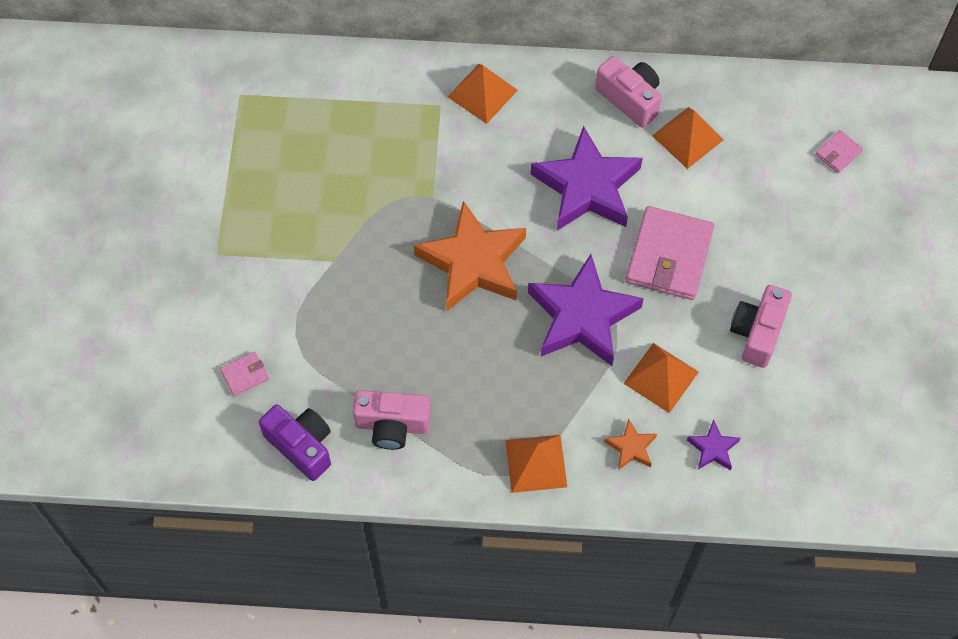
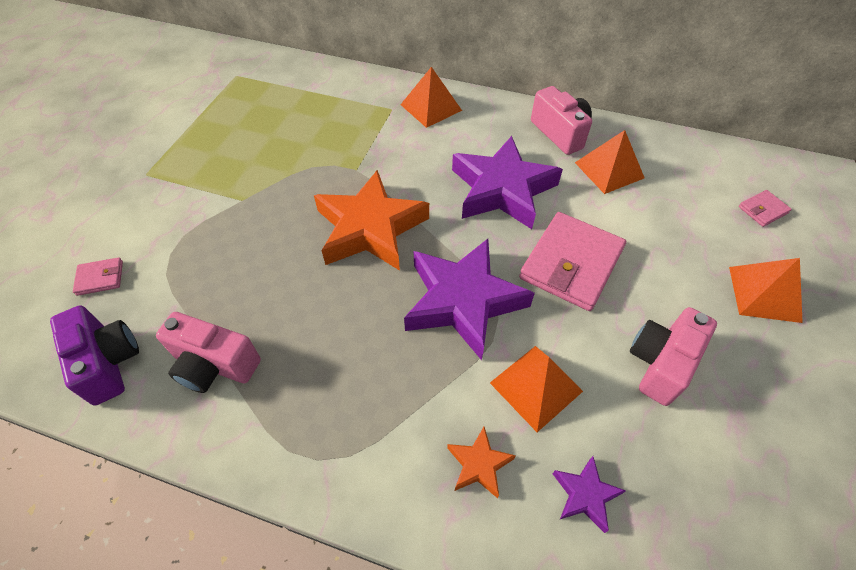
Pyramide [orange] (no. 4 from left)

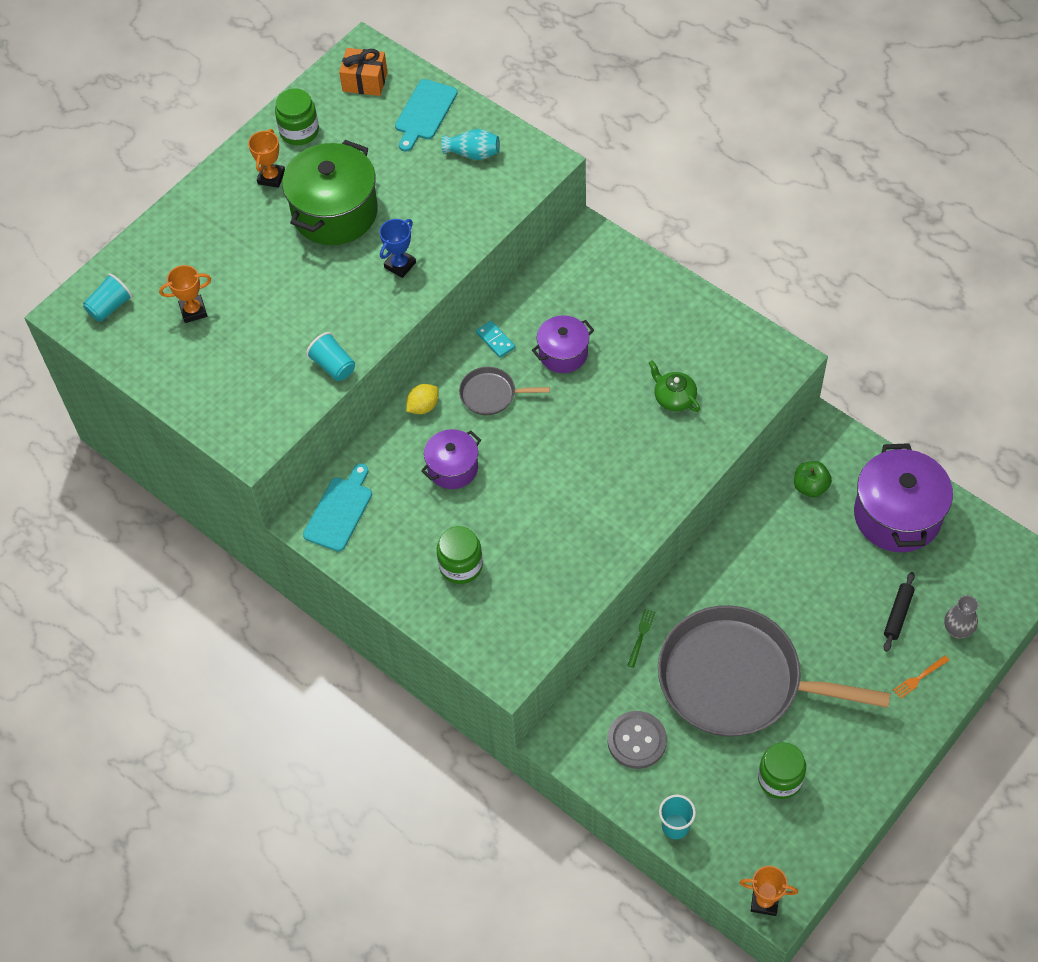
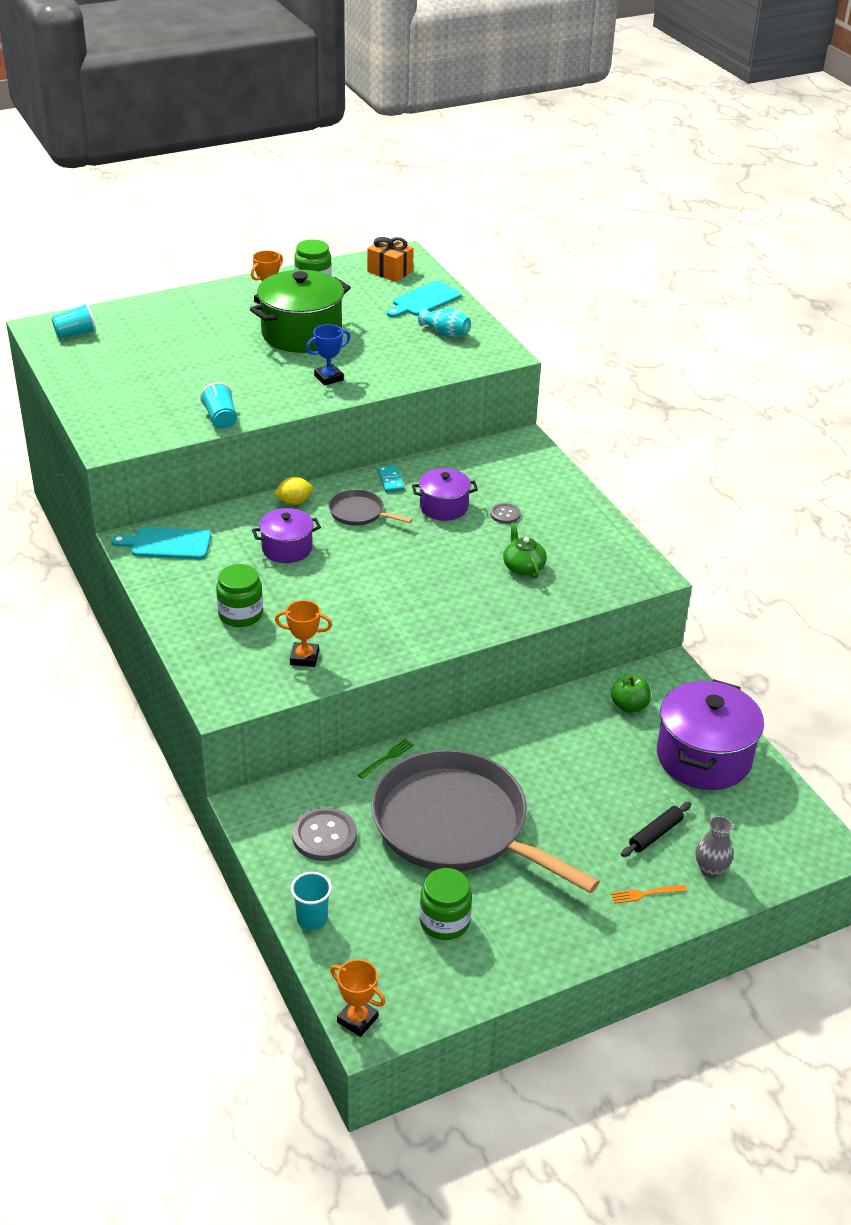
Knopf [grau] (no. 2 from left)
Pokal [orange] (no. 2 from left)
Schneidebrett [türkis] (no. 1 from left)

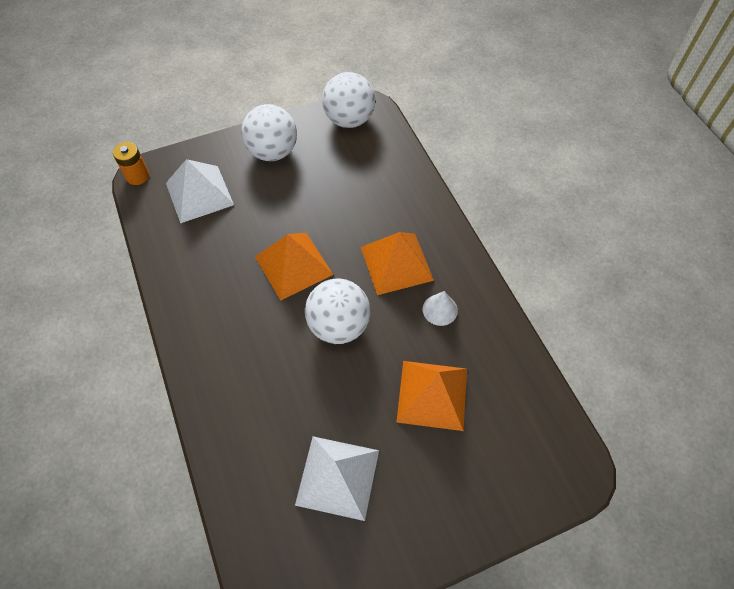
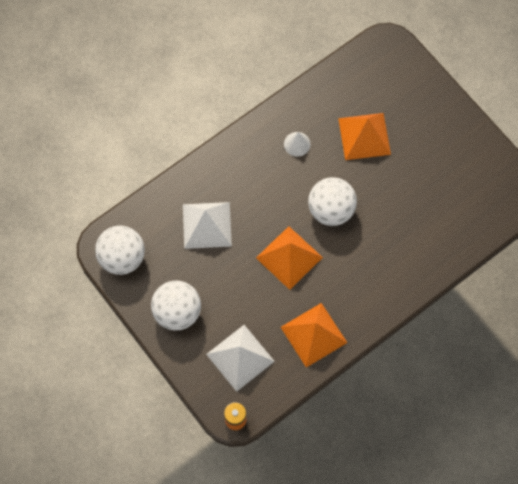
Pyramide [weiß] (no. 1 from left)
Pyramide [orange] (no. 2 from left)

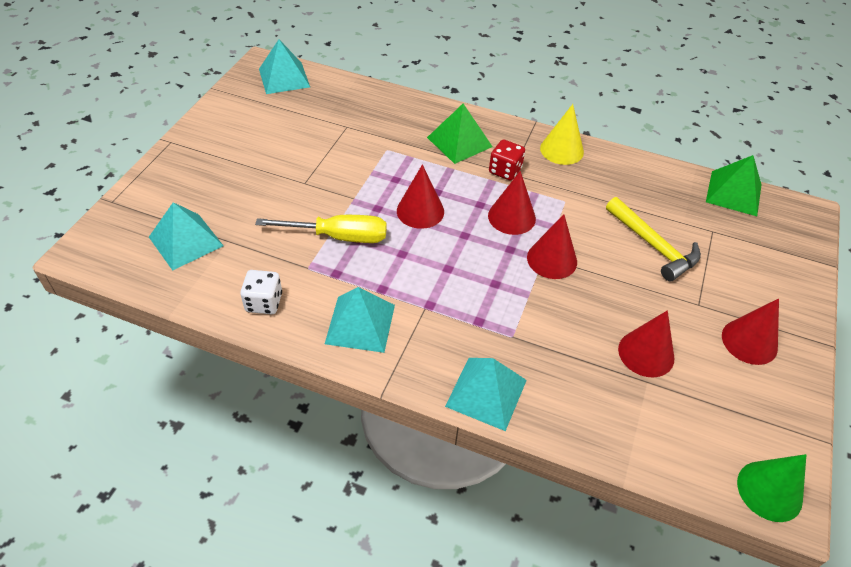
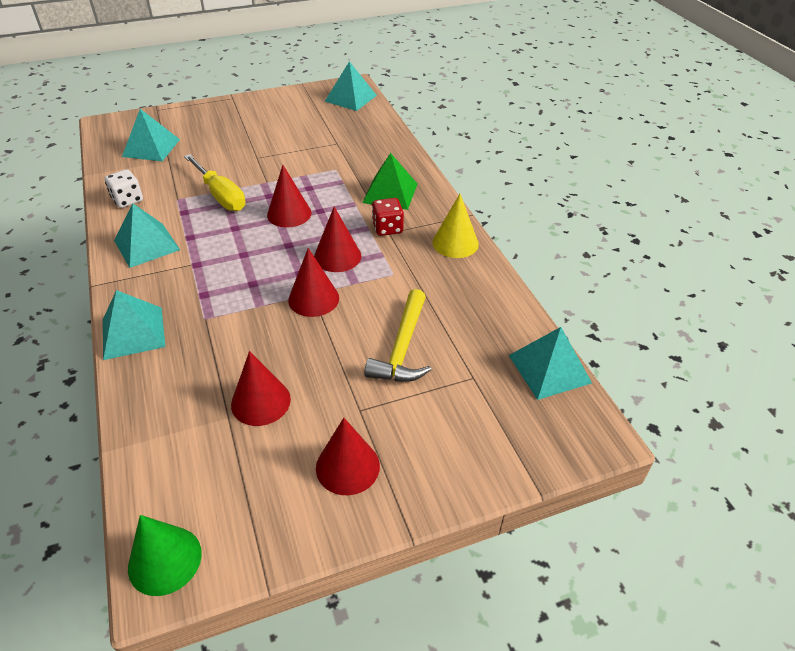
Pyramide [türkis] (no. 5 from left)

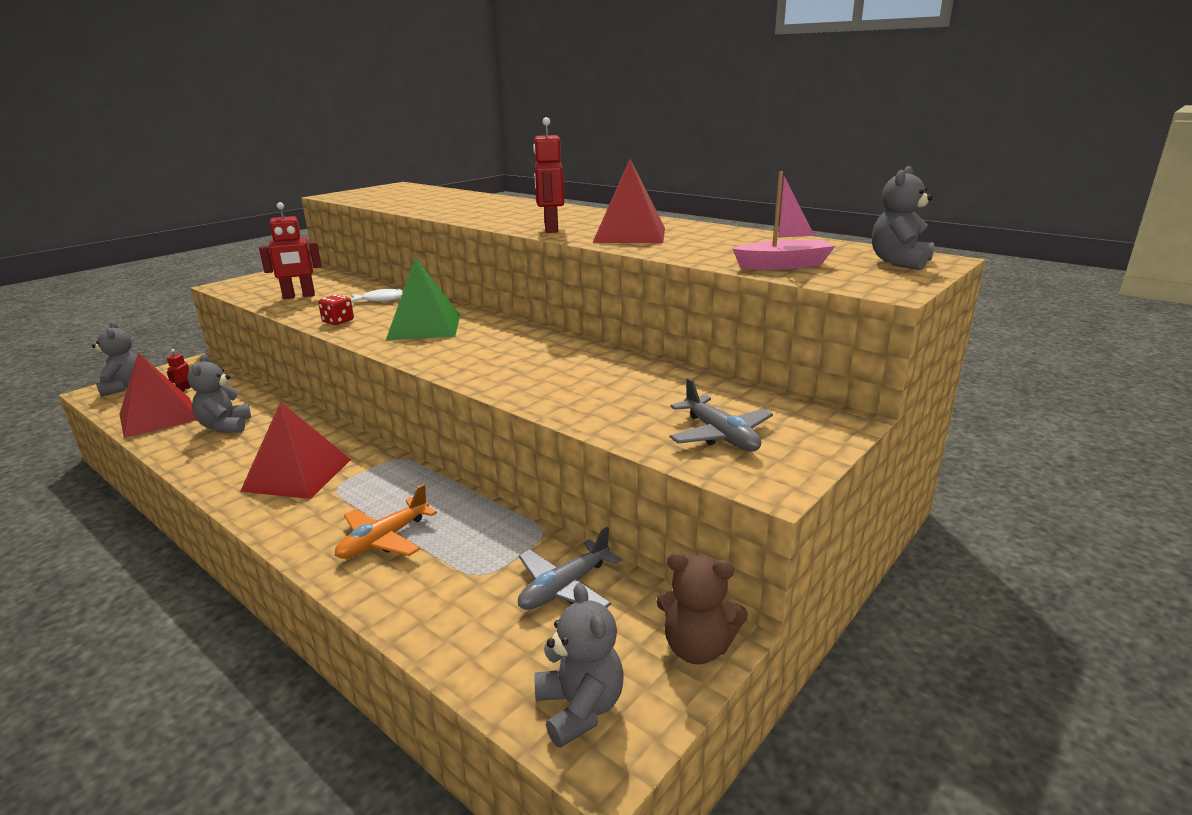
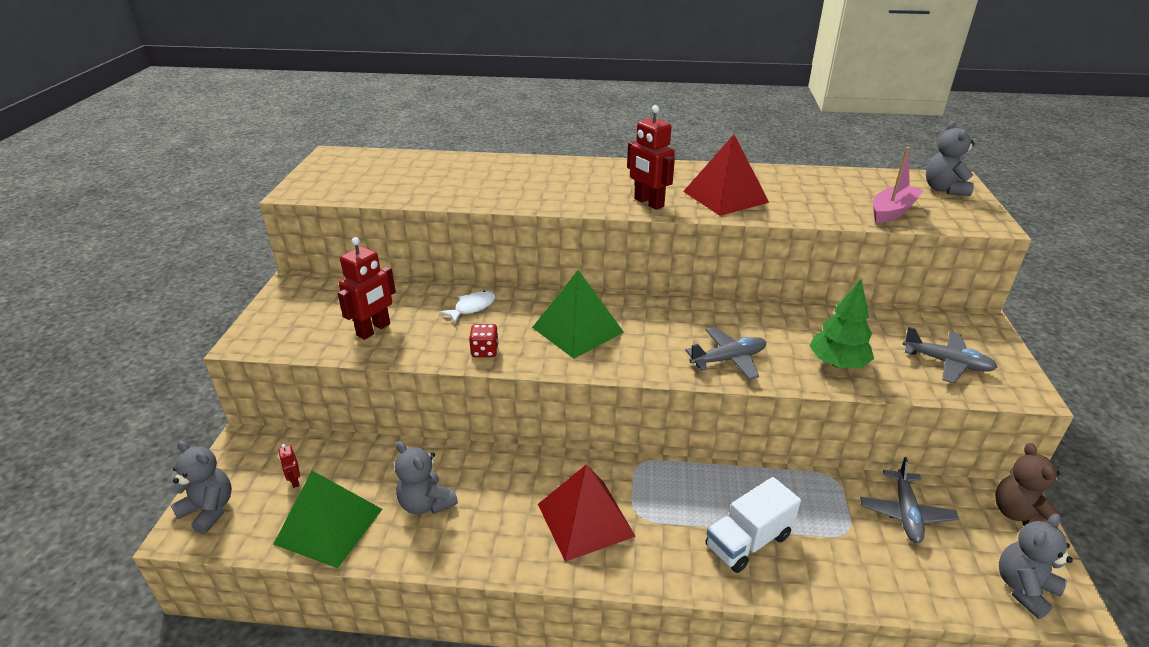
Flugzeug [grau] (no. 1 from left)
Baum [grün]
Lastwagen [weiß]
Pyramide [grün] (no. 1 from left)
Teddybär [grau] (no. 4 from left)
Teddybär [braun]

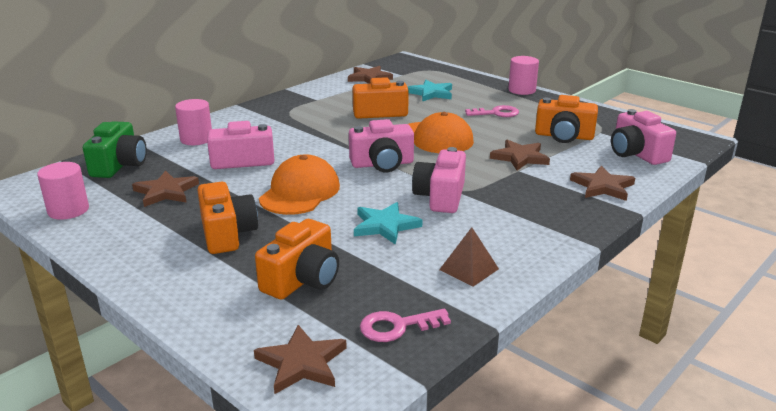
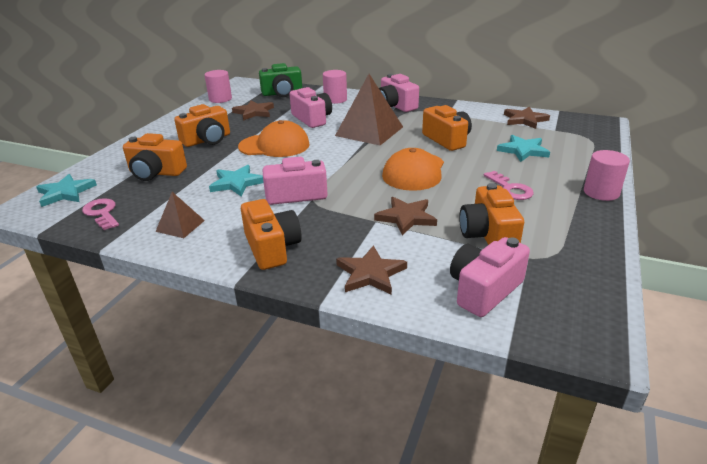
Kamera [orange] (no. 3 from left)
Pyramide [braun] (no. 2 from left)
Kamera [rosa] (no. 3 from left)
Stern [türkis] (no. 1 from left)

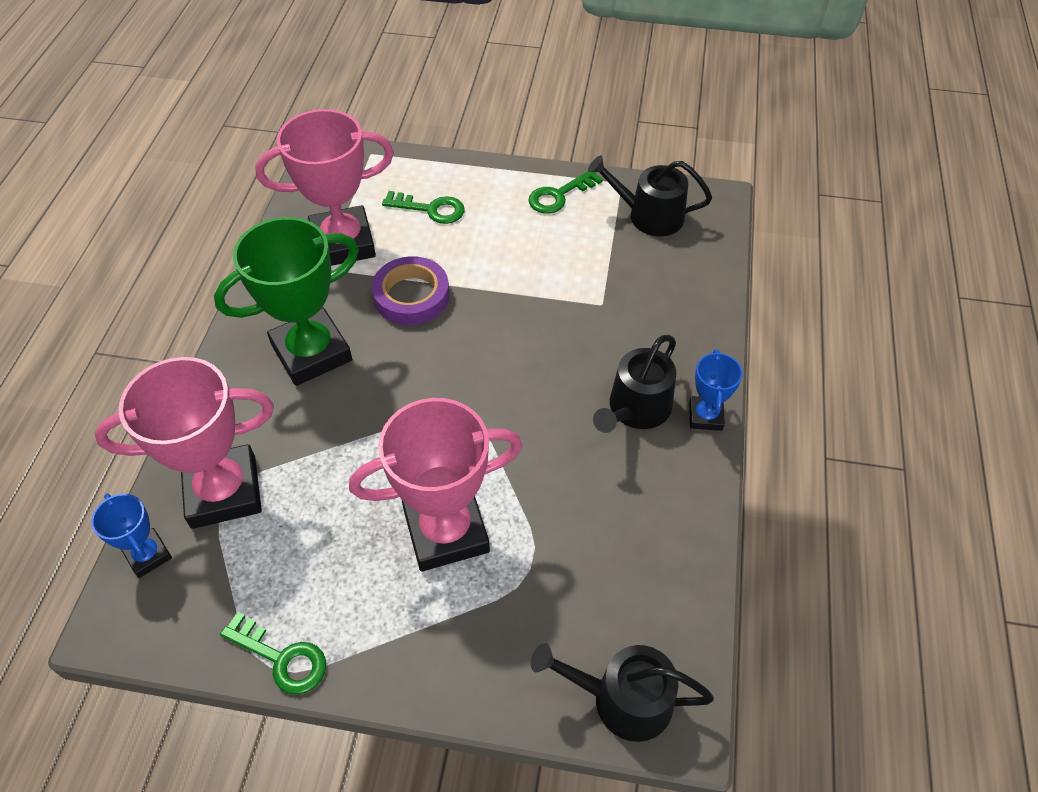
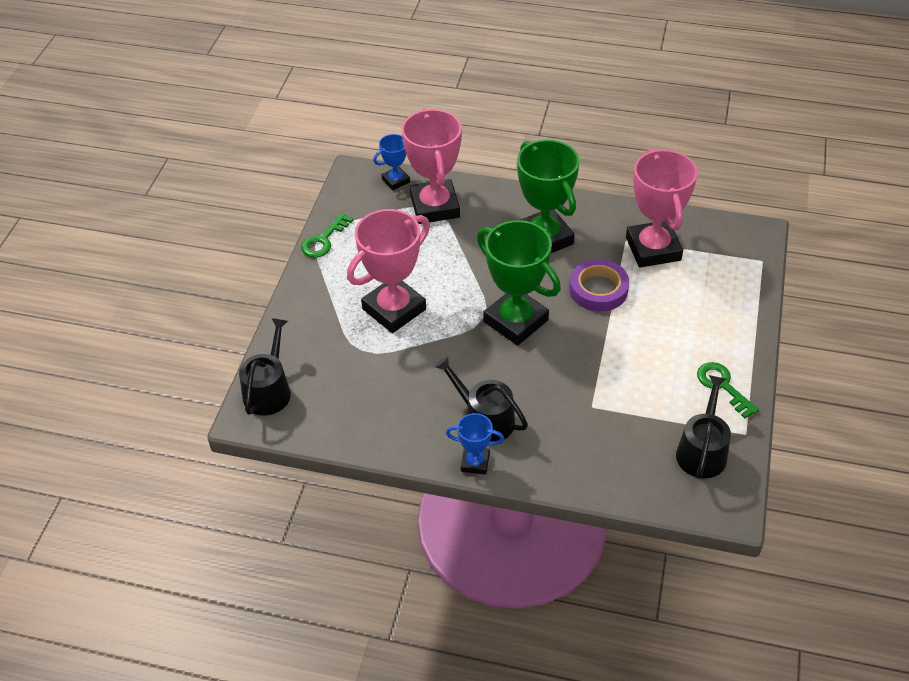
Schlüssel [grün] (no. 2 from left in the first image)
Pokal [grün] (no. 1 from left)
Pokal [rosa] (no. 1 from left)

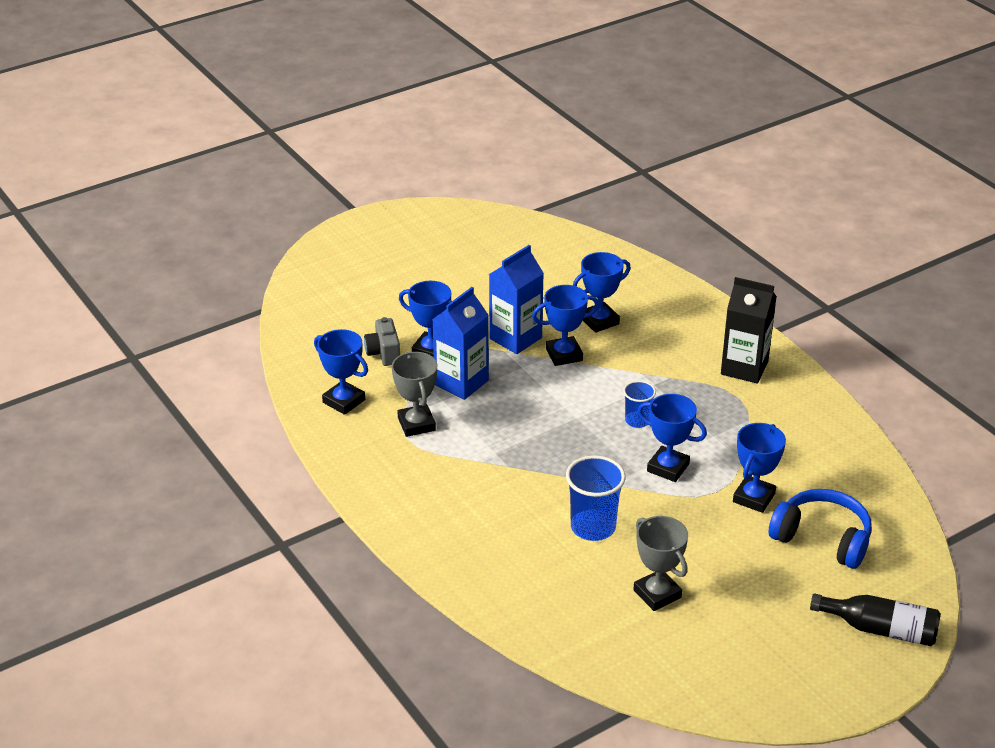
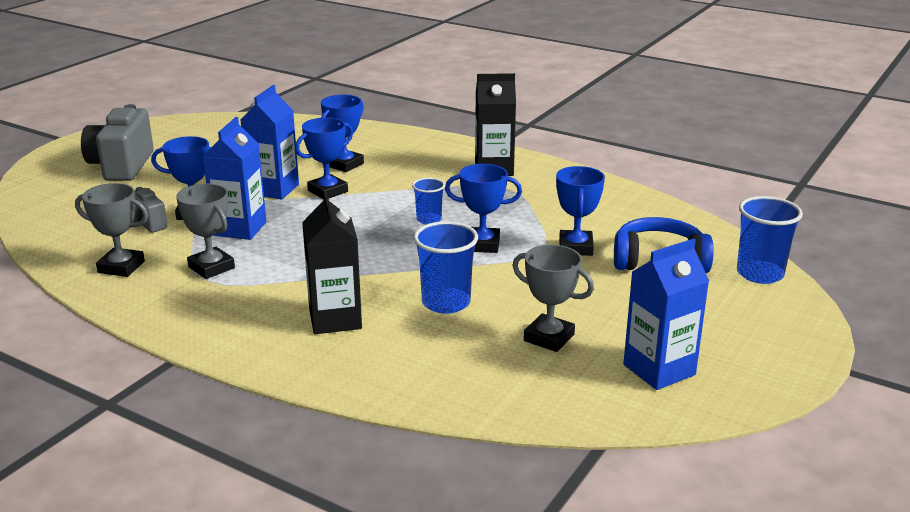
Flasche [schwarz]
Kamera [grau] (no. 1 from left)
Getränkekarton [schwarz] (no. 1 from left)
Getränkekarton [blau] (no. 3 from left)
Becher [blau] (no. 3 from left)
Pokal [grau] (no. 1 from left)

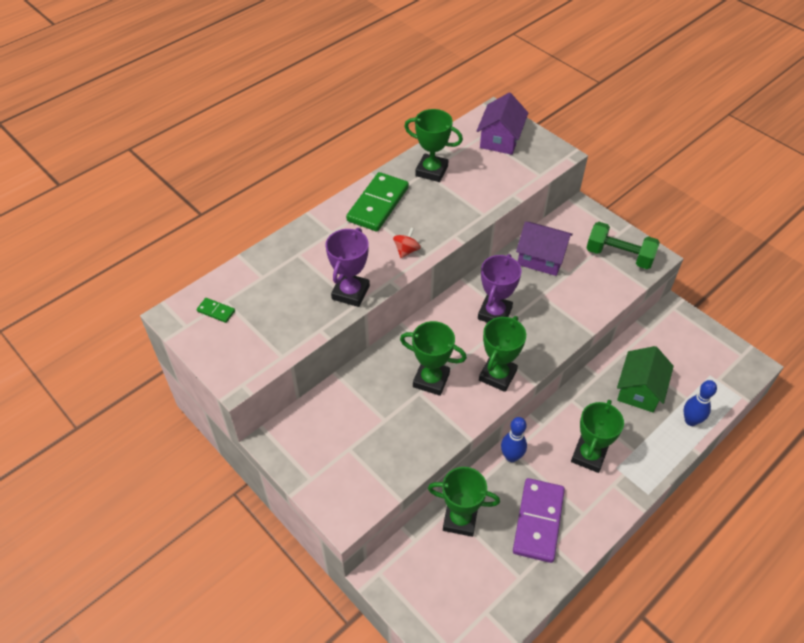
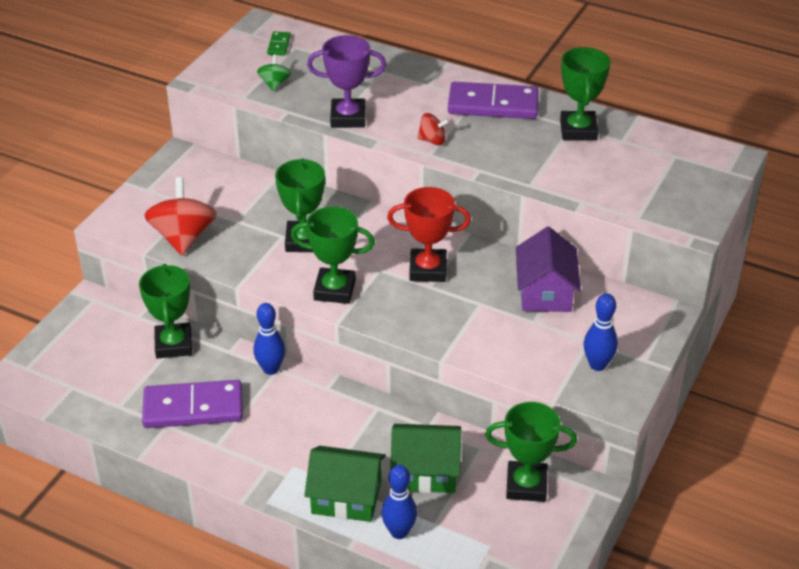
Haus [lila] (no. 1 from left in the first image)
Kreisel [rot] (no. 1 from left)
Kreisel [grün]
Haus [grün] (no. 1 from left)
Pokal [grün] (no. 4 from left)
Bowlingkegel [blau] (no. 3 from left)
Dominostein [lila] (no. 2 from left)
Pokal [rot]

